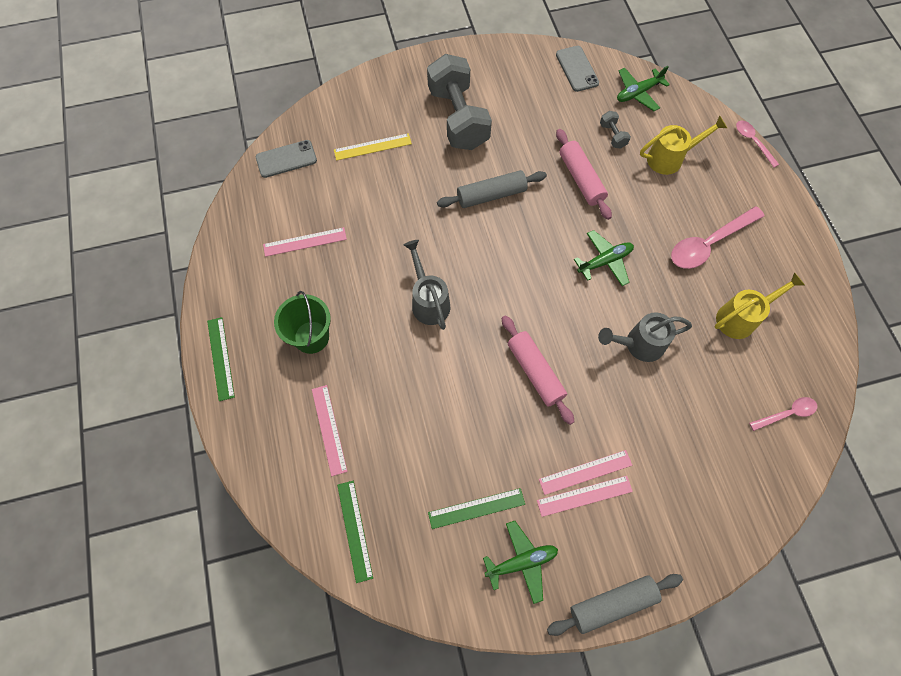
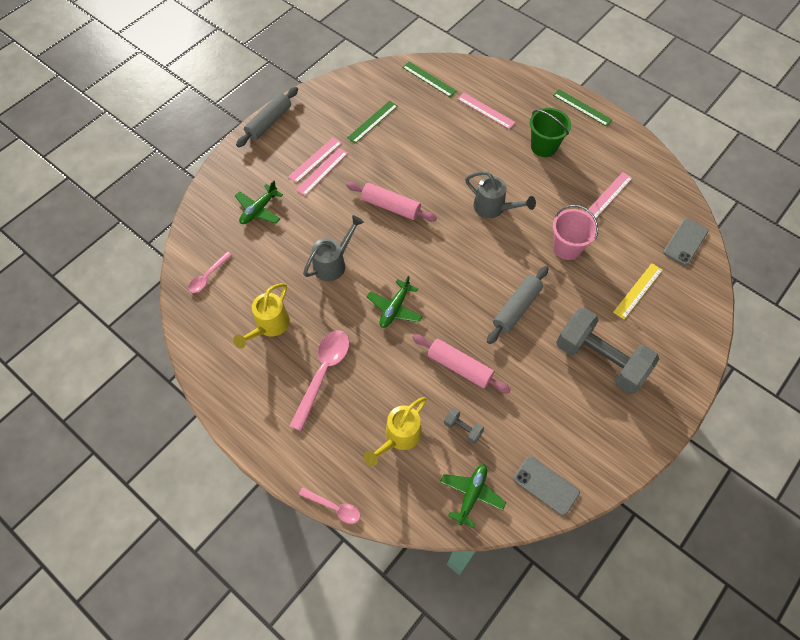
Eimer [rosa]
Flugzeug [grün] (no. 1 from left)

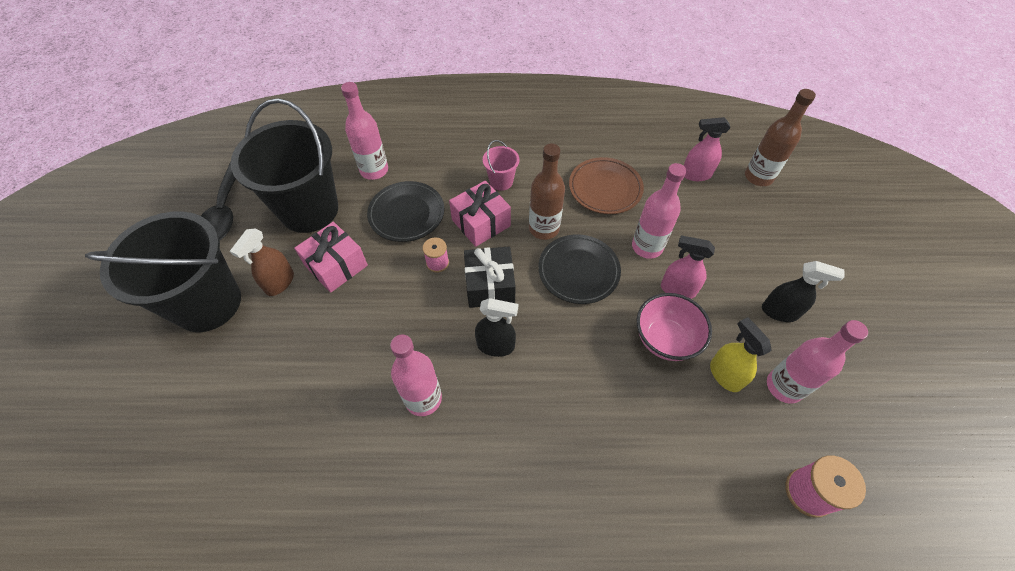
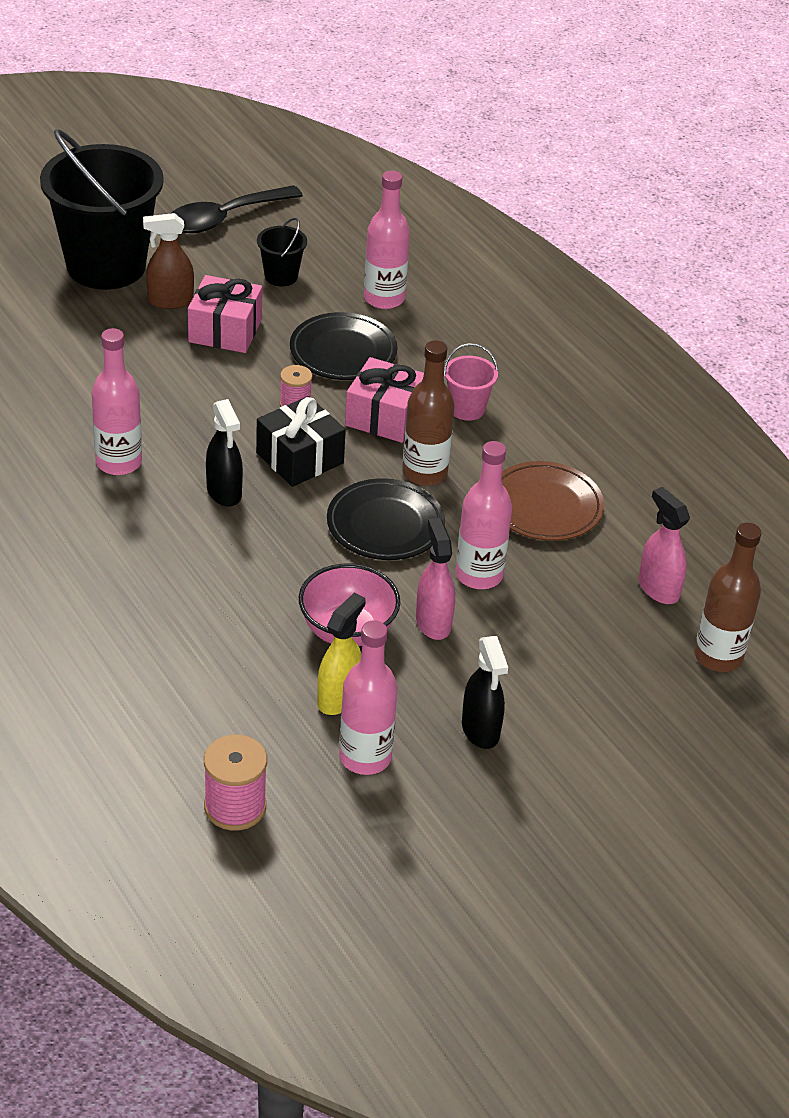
Eimer [schwarz] (no. 2 from left)

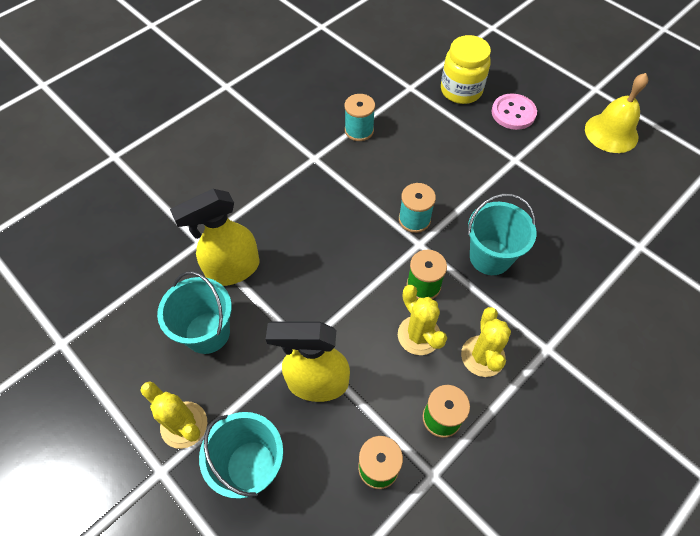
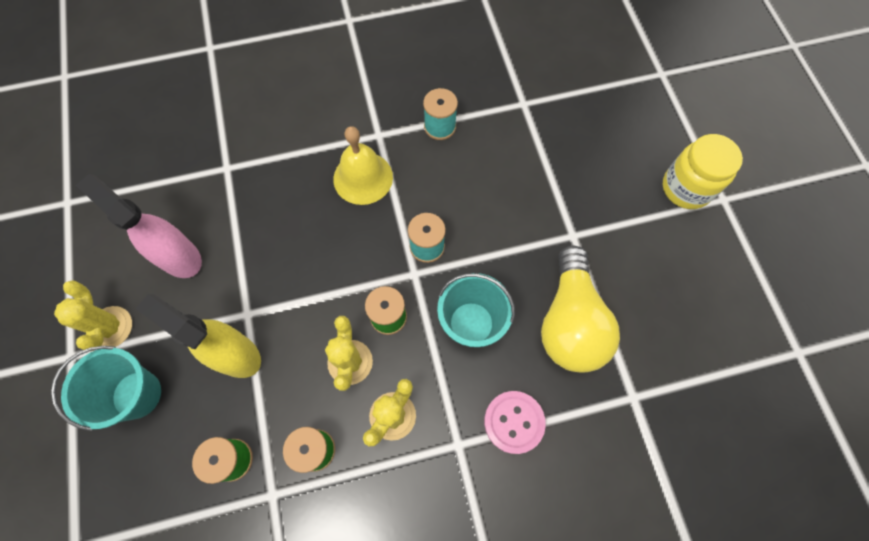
Sprühflasche [gelb] (no. 1 from left in the first image)
Glühbirne [gelb]
Einmachglas [gelb]
Knopf [rosa]
Glocke [gelb]
Sprühflasche [rosa]

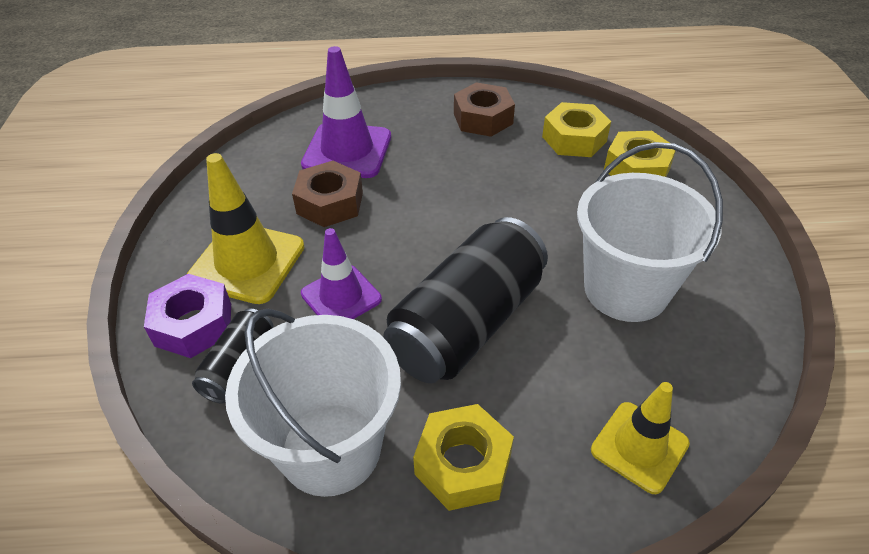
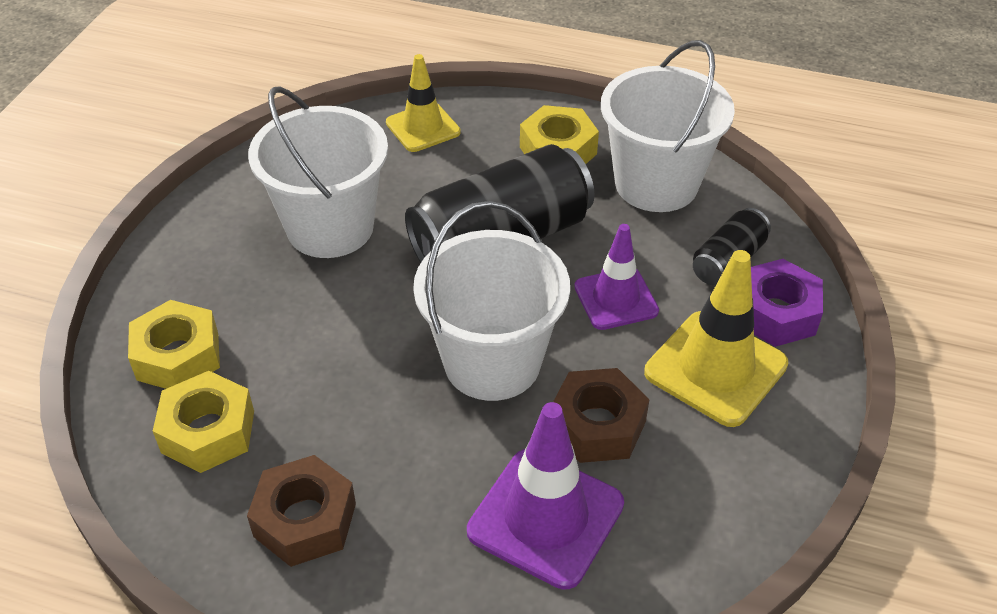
Eimer [weiß] (no. 2 from left)

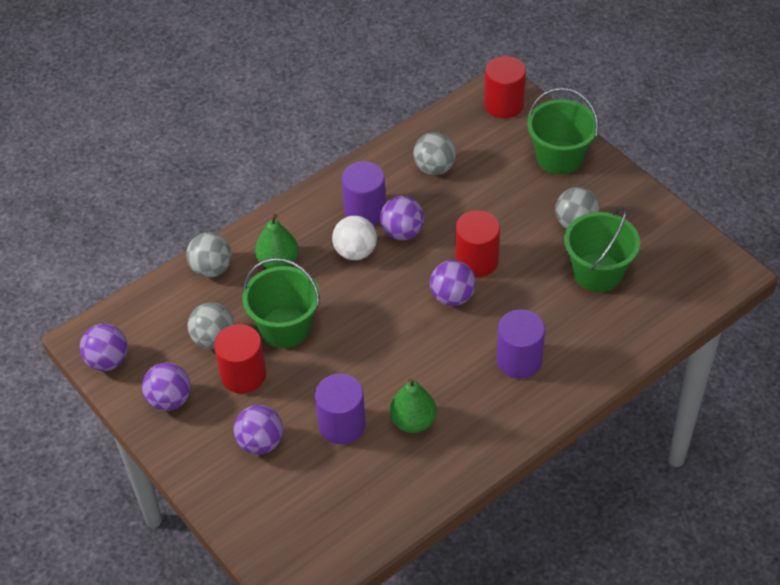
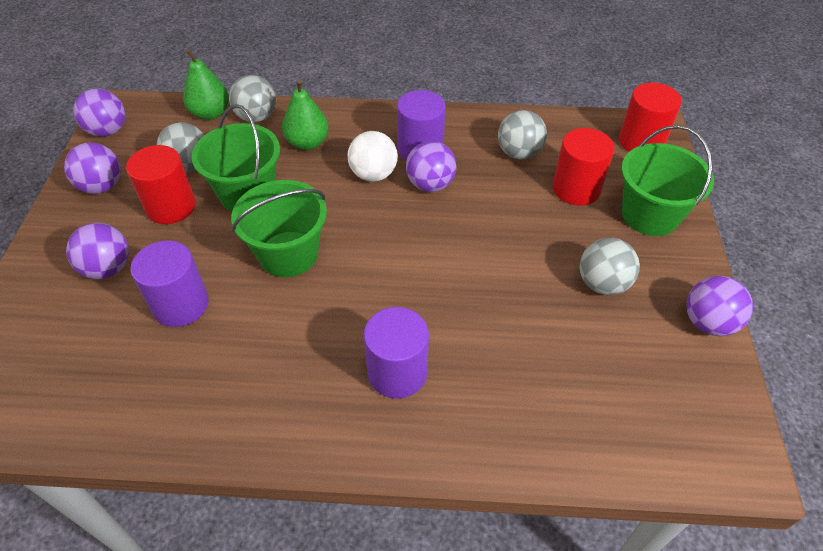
Birne [grün] (no. 1 from left)
Ball [lila] (no. 5 from left)
Vollzylinder [rot] (no. 2 from left)
Eimer [grün] (no. 2 from left)

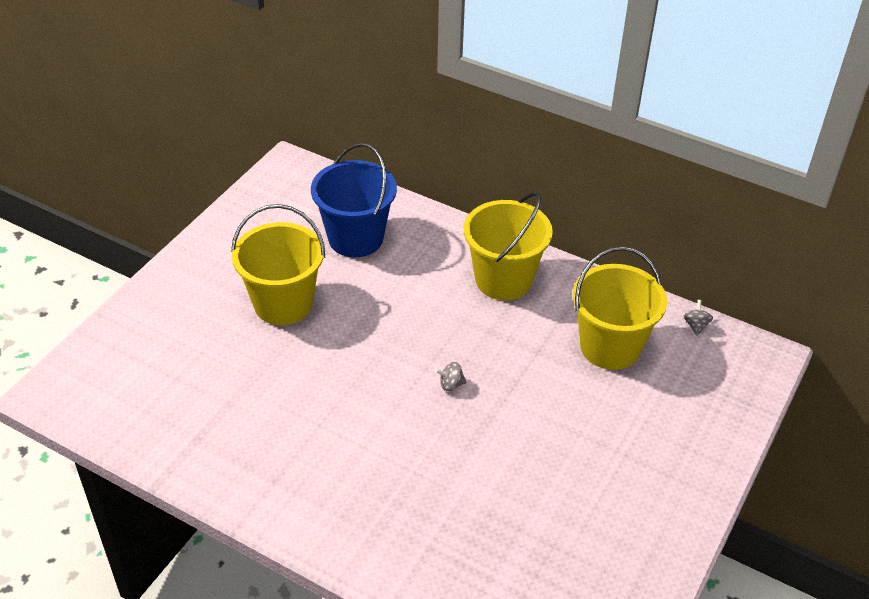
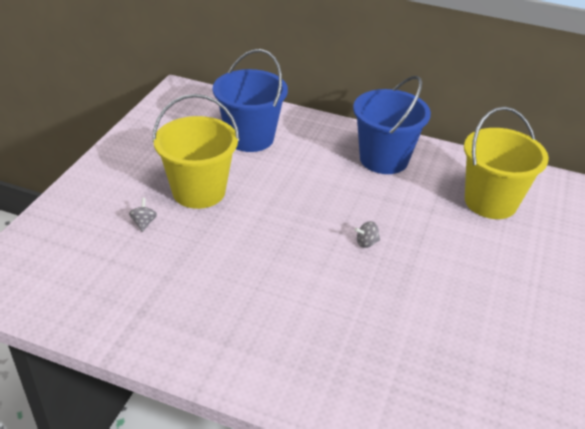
Kreisel [grau] (no. 1 from left)
Eimer [blau] (no. 2 from left)

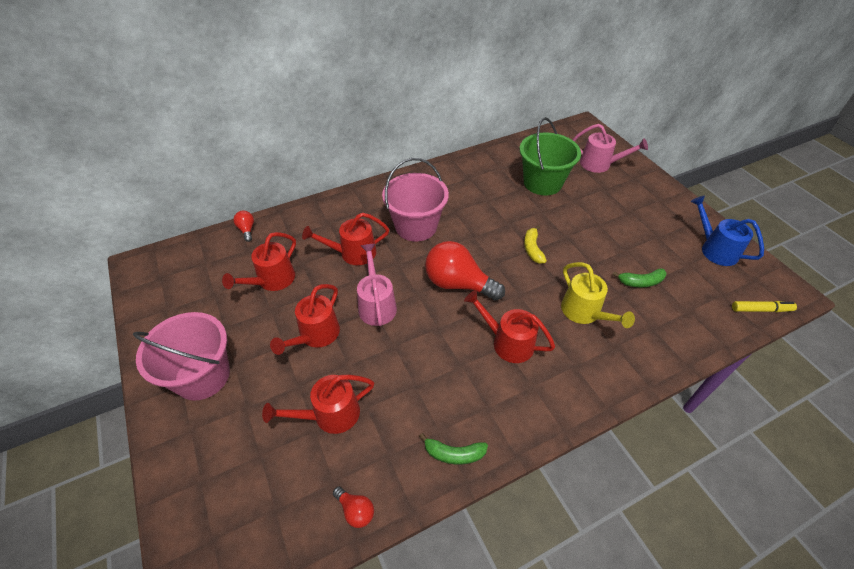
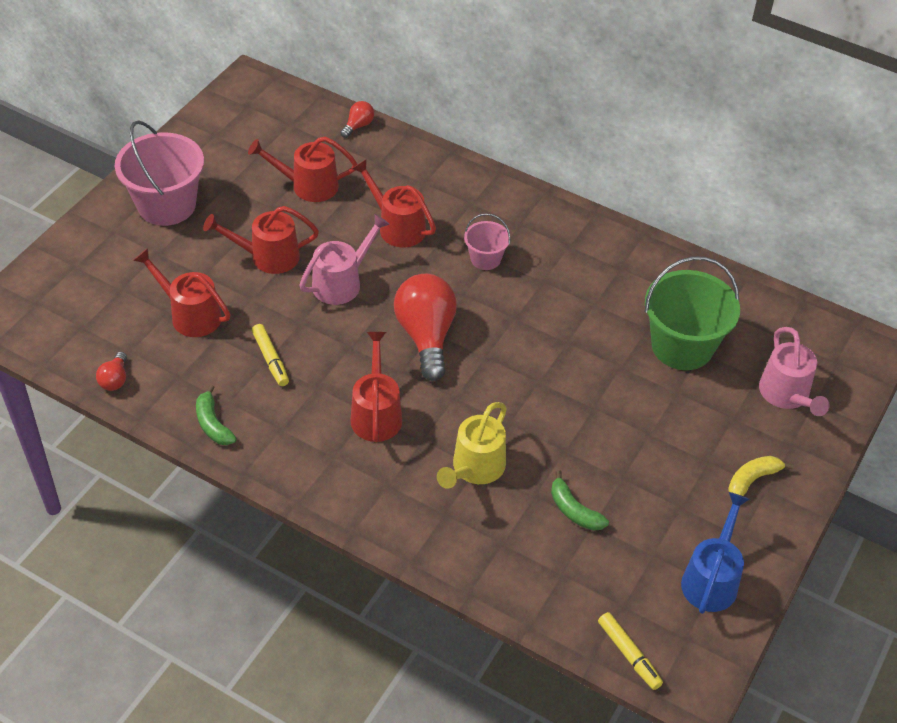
Filzstift [gelb] (no. 1 from left)
Banane [gelb]
Eimer [rosa] (no. 2 from left)

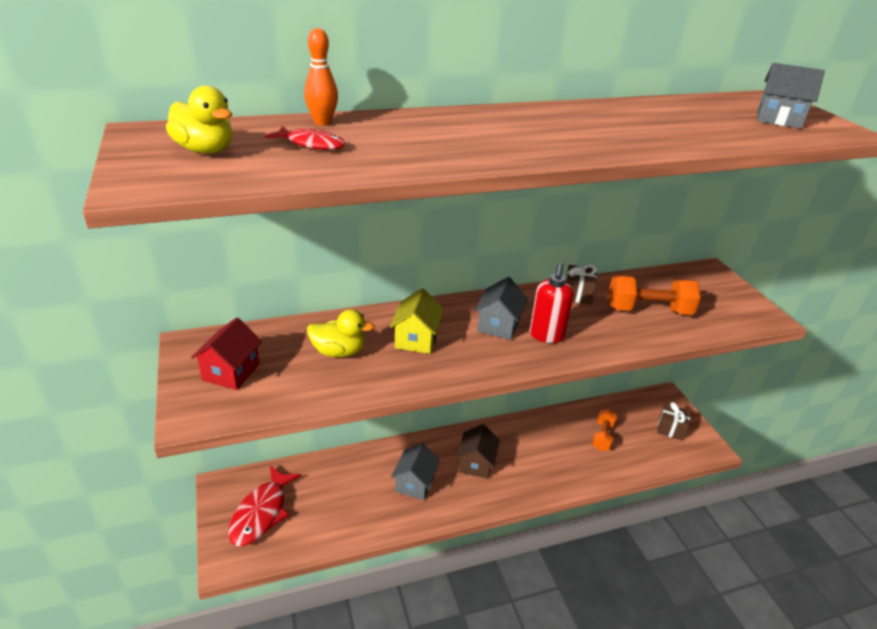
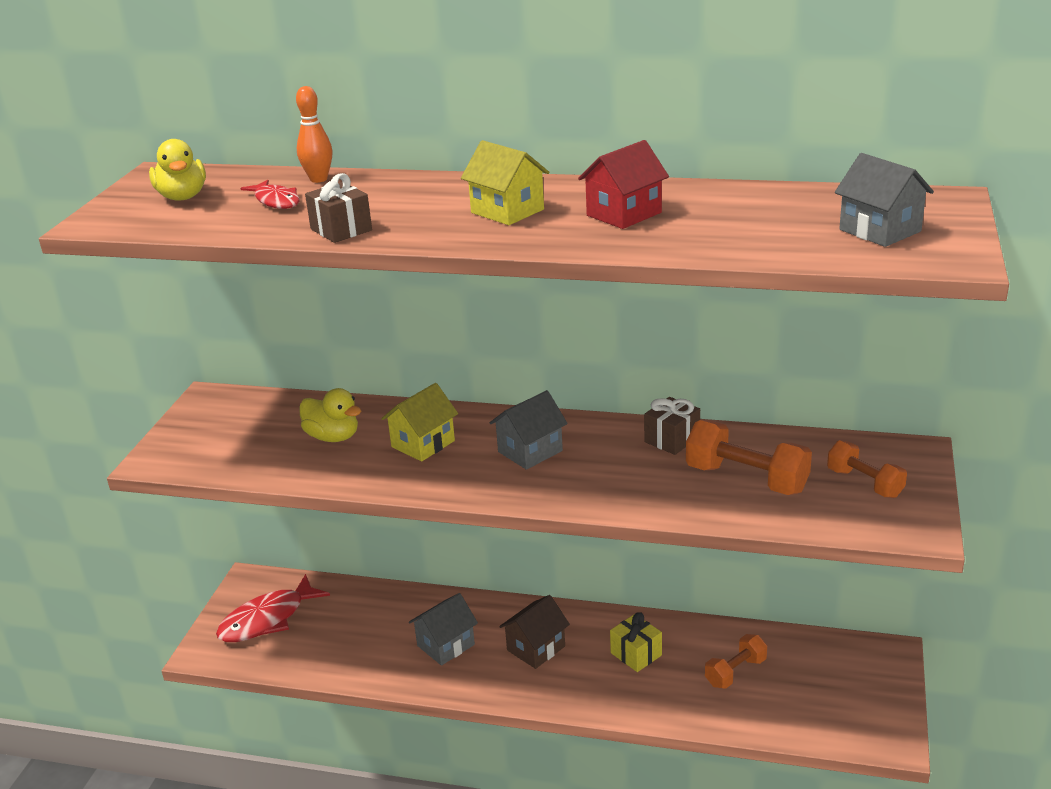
Seifenspender [rot]
Haus [gelb] (no. 2 from left)
Geschenk [gelb]
Hantel [orange] (no. 3 from left)
Haus [rot]
Geschenk [braun] (no. 1 from left)

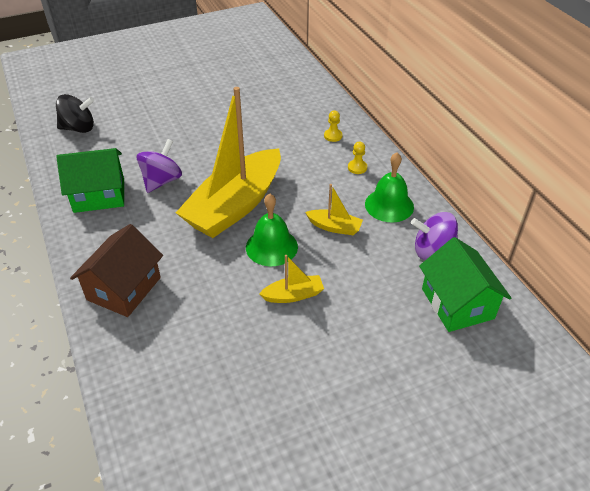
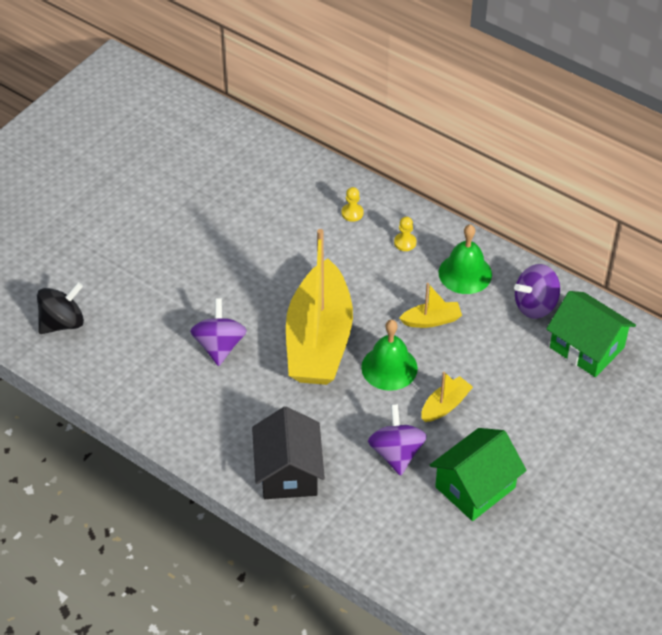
Kreisel [lila] (no. 2 from left)
Haus [grün] (no. 1 from left)
Haus [schwarz]

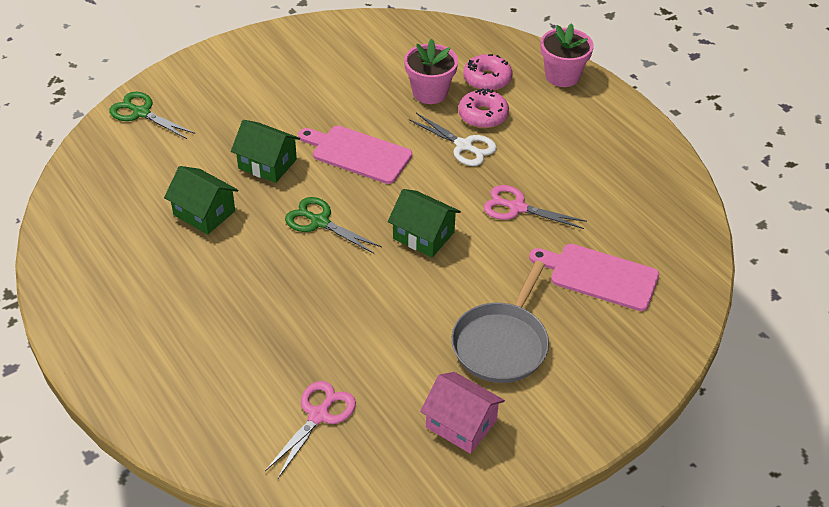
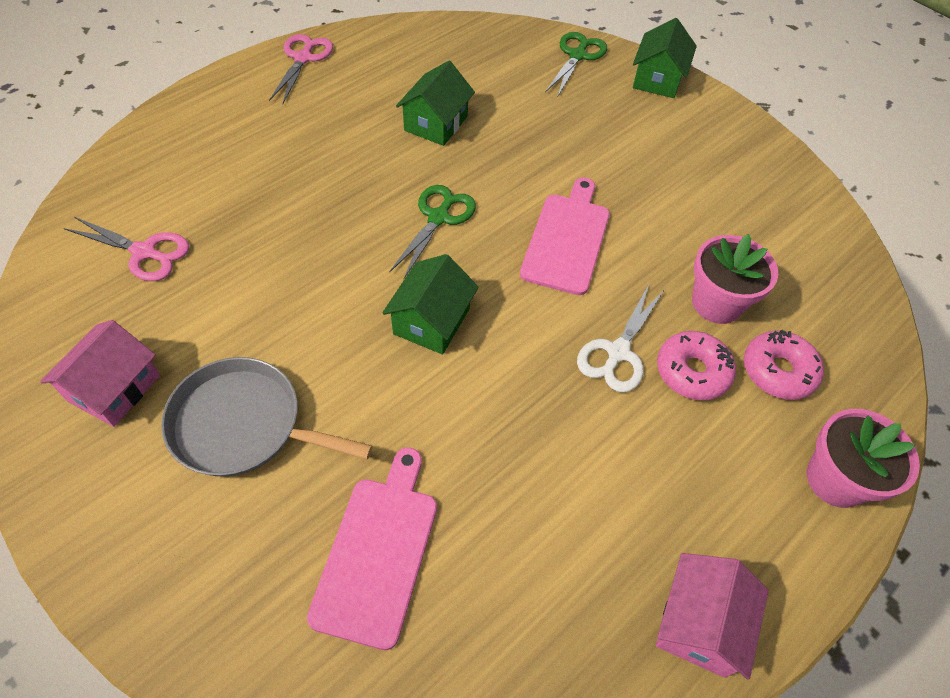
Haus [rosa] (no. 2 from left)
Haus [grün] (no. 3 from left)
Schere [rosa] (no. 2 from left)

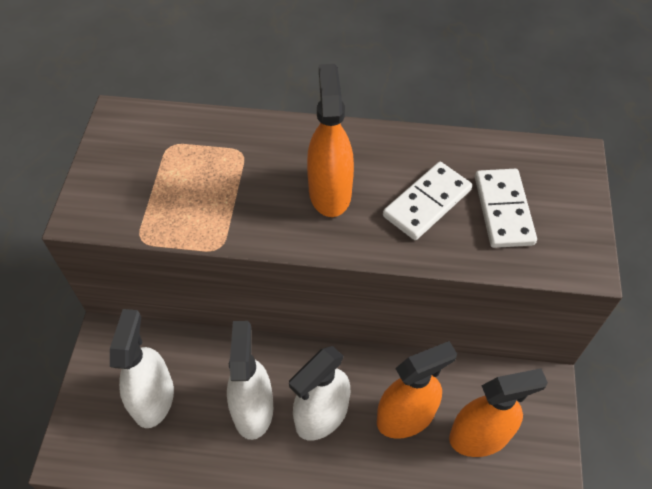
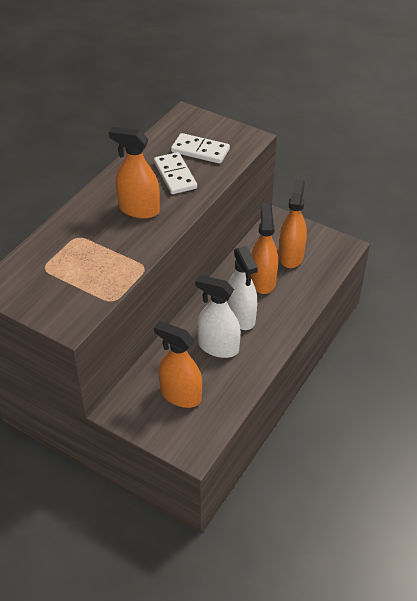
Sprühflasche [orange] (no. 2 from left)

